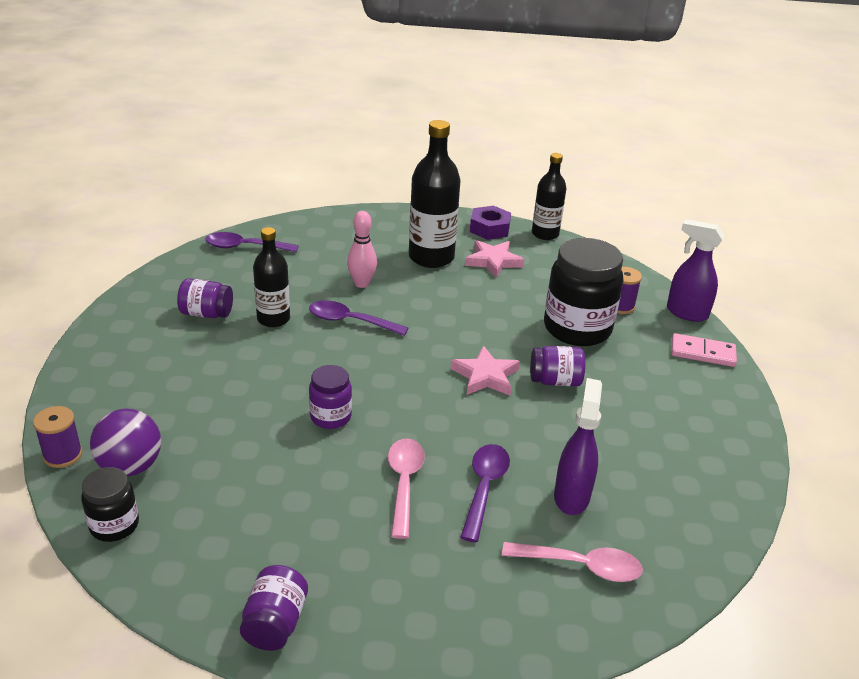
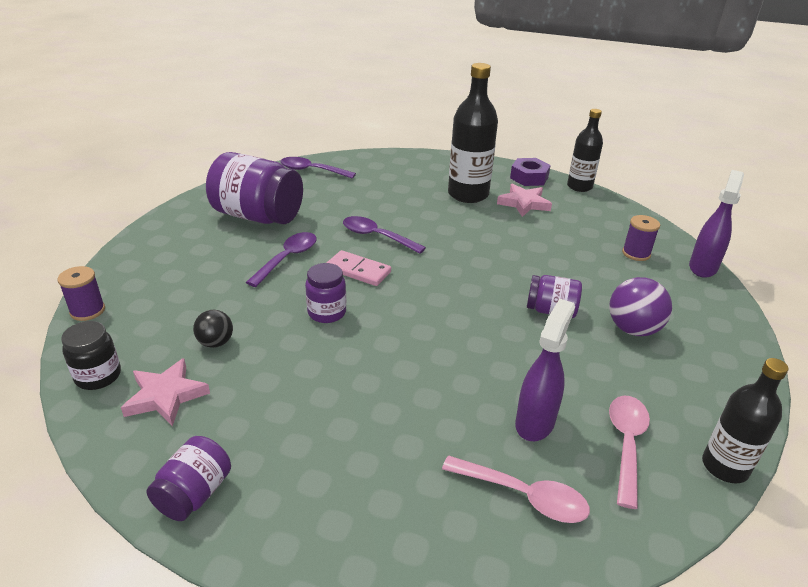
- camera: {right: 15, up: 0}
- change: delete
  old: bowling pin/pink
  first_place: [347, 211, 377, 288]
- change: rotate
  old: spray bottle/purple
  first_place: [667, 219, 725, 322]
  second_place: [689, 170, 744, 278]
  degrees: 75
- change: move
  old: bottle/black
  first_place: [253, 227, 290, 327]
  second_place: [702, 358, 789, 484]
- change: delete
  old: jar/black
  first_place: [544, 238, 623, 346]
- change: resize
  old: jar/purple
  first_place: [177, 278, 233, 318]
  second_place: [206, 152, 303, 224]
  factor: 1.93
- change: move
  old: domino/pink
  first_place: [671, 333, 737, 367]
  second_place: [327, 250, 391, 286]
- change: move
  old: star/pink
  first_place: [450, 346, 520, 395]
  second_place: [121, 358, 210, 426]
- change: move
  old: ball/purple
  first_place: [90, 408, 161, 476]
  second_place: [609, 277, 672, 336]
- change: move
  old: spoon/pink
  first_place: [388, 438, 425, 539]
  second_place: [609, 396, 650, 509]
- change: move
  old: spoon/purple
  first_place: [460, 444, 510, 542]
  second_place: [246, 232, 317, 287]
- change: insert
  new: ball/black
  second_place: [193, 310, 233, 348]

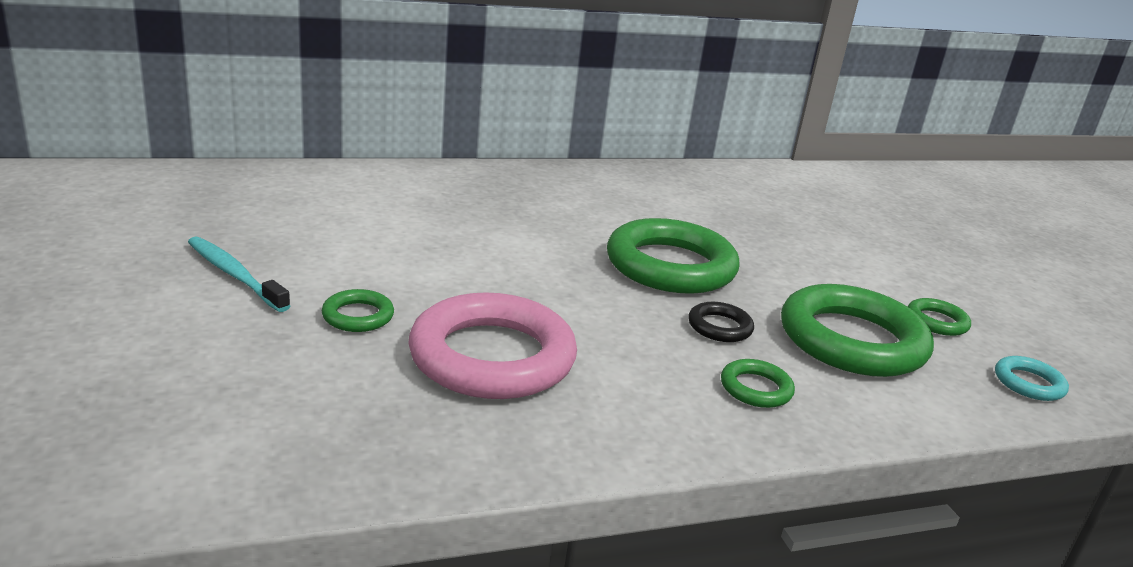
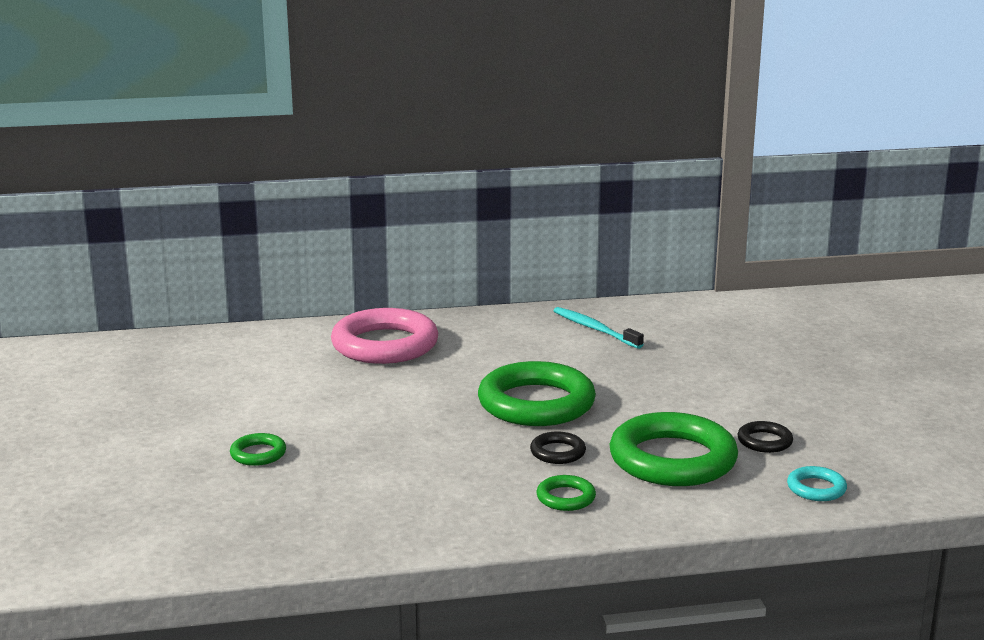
- camera: {right: 10, up: -5}
- change: move
  old: toothbrush/turquoise
  first_place: [188, 237, 290, 312]
  second_place: [553, 307, 644, 349]
- change: move
  old: ring/pink
  first_place: [408, 292, 577, 399]
  second_place: [331, 308, 438, 364]
- change: recolor
  old: ring/green
  new: ring/black
  first_place: [907, 298, 971, 336]
  second_place: [737, 421, 793, 453]

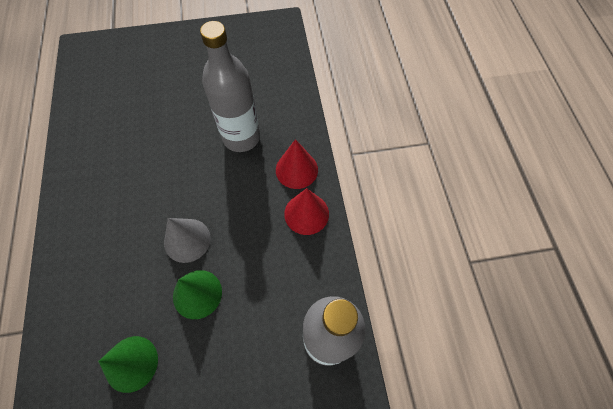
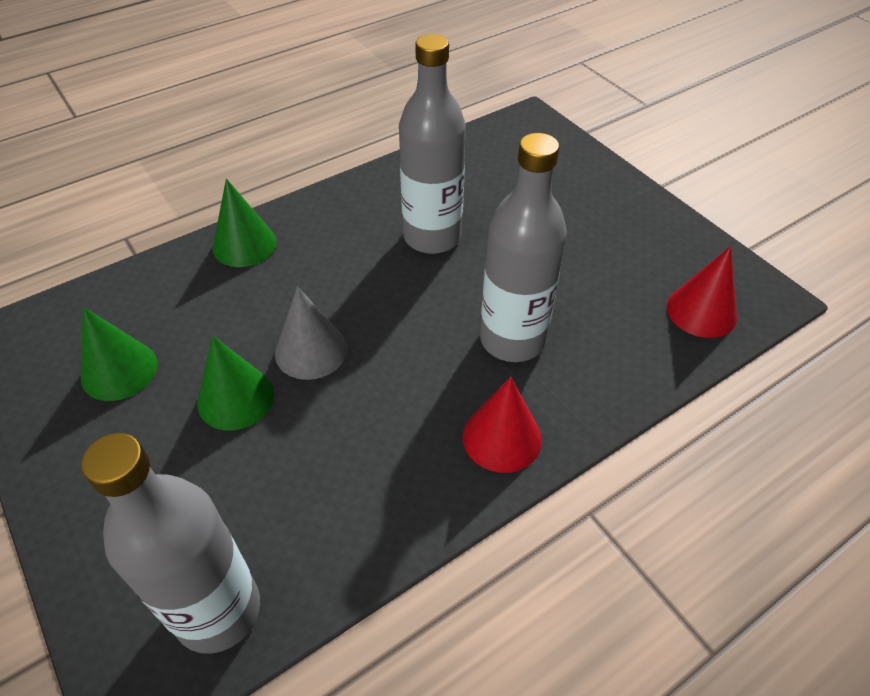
- camera: {right: 65, up: -15}
- change: move
  old: cone/red
  first_place: [284, 188, 329, 235]
  second_place: [667, 246, 737, 338]
- change: insert
  new: bottle/grey
  second_place: [399, 34, 466, 254]
- change: insert
  new: cone/green
  second_place: [213, 179, 277, 267]

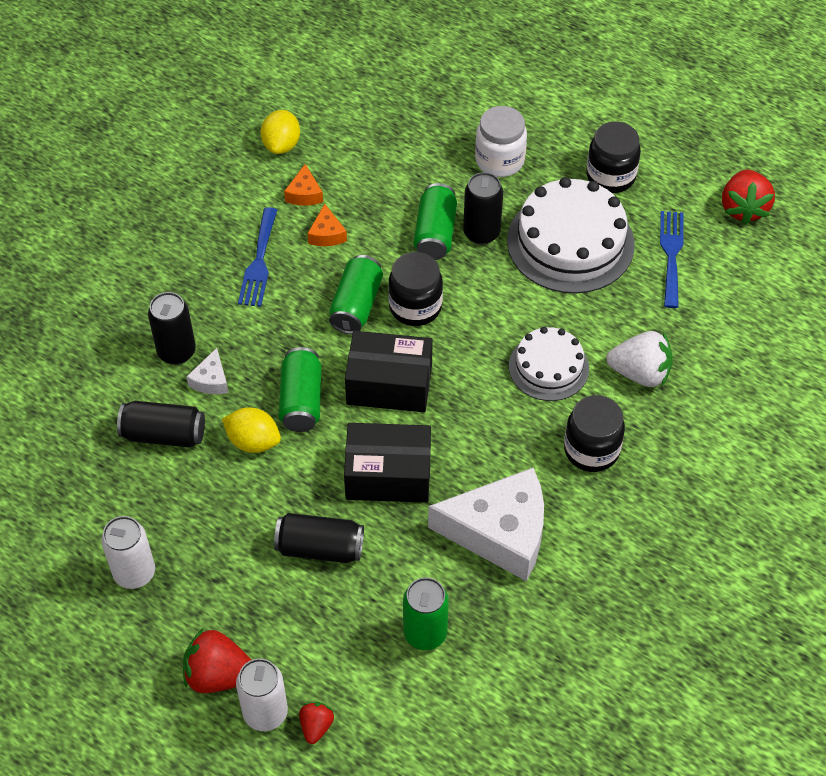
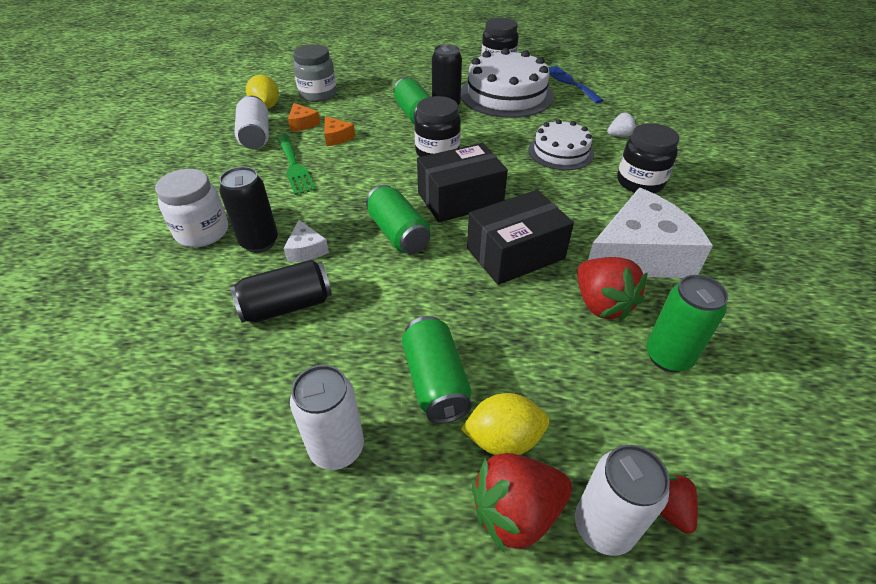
- camera: {right: -30, up: -10}
- change: move
  old: jar/white
  first_place: [475, 106, 527, 177]
  second_place: [155, 169, 228, 247]
- change: move
  old: strawberry/red
  first_place: [722, 170, 775, 225]
  second_place: [577, 257, 648, 321]
- change: recolor
  old: fork/blue
  new: fork/green
  first_place: [238, 207, 277, 307]
  second_place: [277, 135, 316, 195]
- change: move
  old: can/green
  first_place: [329, 255, 383, 334]
  second_place: [402, 316, 472, 424]
- change: resize
  old: strawberry/white
  first_place: [606, 331, 673, 387]
  second_place: [607, 113, 636, 137]
  factor: 0.55
- change: move
  old: lemon/yellow
  first_place: [222, 407, 281, 453]
  second_place: [461, 393, 549, 455]
- change: delete
  old: can/black
  first_place: [274, 513, 364, 563]
- change: insert
  new: jar/grey
  second_place: [293, 44, 337, 102]
- change: insert
  new: can/white
  second_place: [235, 95, 269, 149]

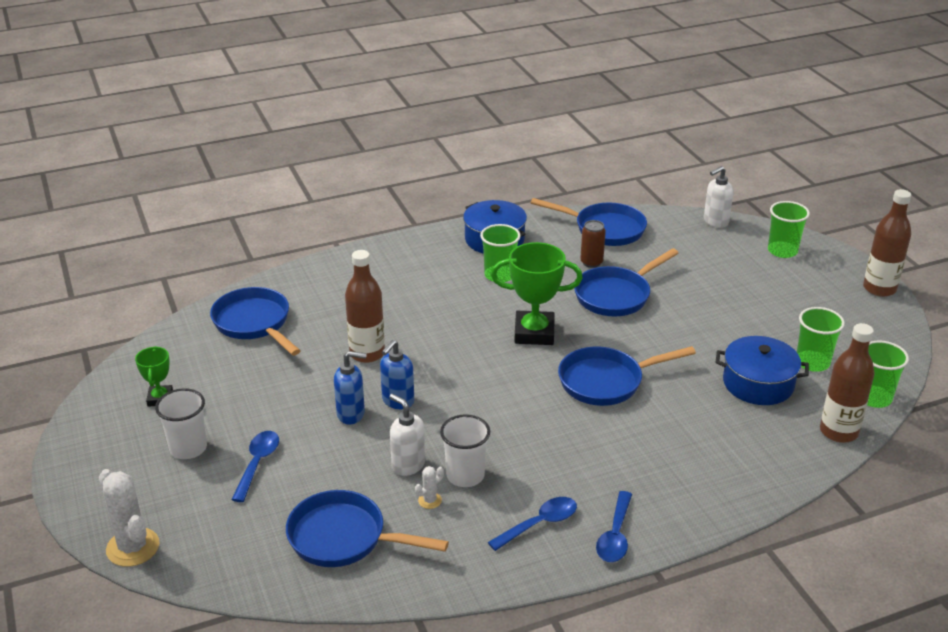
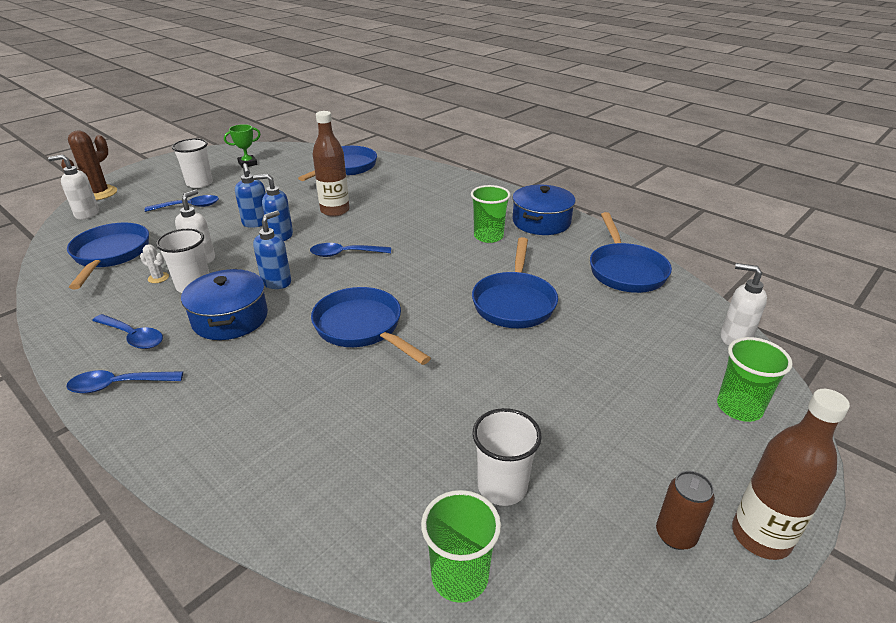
- camera: {right: 65, up: 0}
- change: move
  old: can/brown
  first_place: [580, 220, 606, 268]
  second_place: [656, 471, 715, 550]
- change: delete
  old: trophy/green
  first_place: [491, 242, 583, 345]
- change: rotate
  old: pan/blue
  first_place: [574, 248, 679, 316]
  second_place: [472, 237, 558, 328]
  degrees: -105
- change: recolor
  old: cup/green
  new: cup/white
  first_place: [797, 307, 845, 372]
  second_place: [472, 408, 542, 506]
- change: delete
  old: bottle/brown
  first_place: [820, 323, 874, 443]
- change: move
  old: pot/blue
  first_place: [716, 336, 809, 405]
  second_place: [181, 269, 268, 340]
- change: recolor
  old: cactus/white
  new: cactus/brown
  first_place: [99, 469, 159, 567]
  second_place: [61, 130, 117, 200]
- change: insert
  new: soap dispenser/white
  second_place: [48, 155, 99, 219]
- change: insert
  new: soap dispenser/blue
  second_place: [253, 210, 291, 289]
- change: insert
  new: spoon/blue
  second_place: [310, 243, 391, 257]

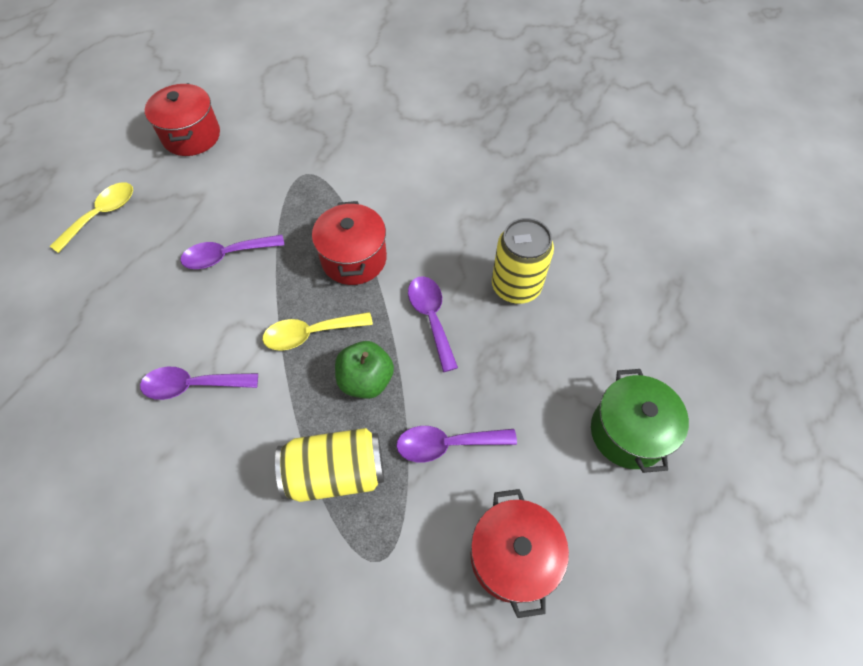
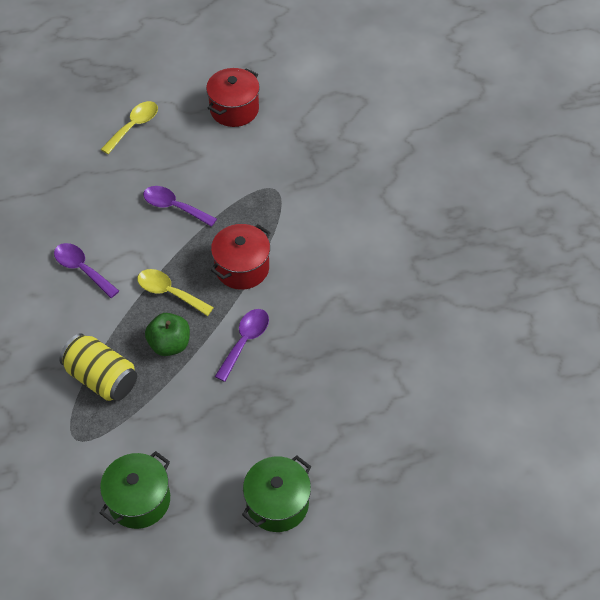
- camera: {right: 45, up: -5}
- change: rotate
  old: spoon/yellow
  first_place: [50, 182, 133, 253]
  second_place: [101, 101, 158, 154]
  degrees: -45
- change: delete
  old: can/yellow
  first_place: [492, 218, 554, 304]
- change: delete
  old: spoon/purple
  first_place: [396, 426, 517, 462]
- change: recolor
  old: pot/red
  new: pot/green
  first_place: [471, 489, 569, 618]
  second_place: [100, 451, 170, 529]

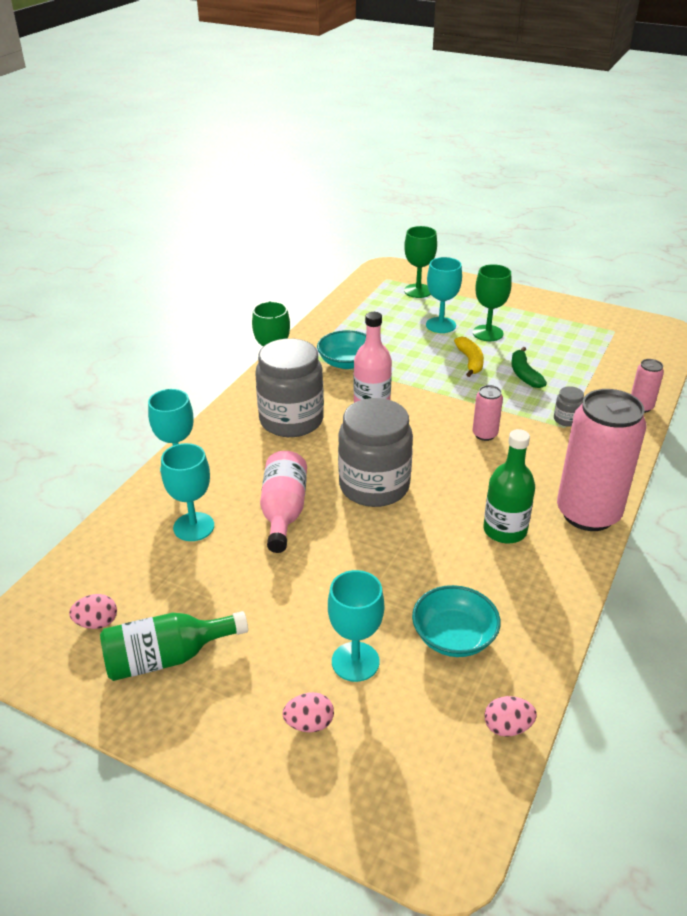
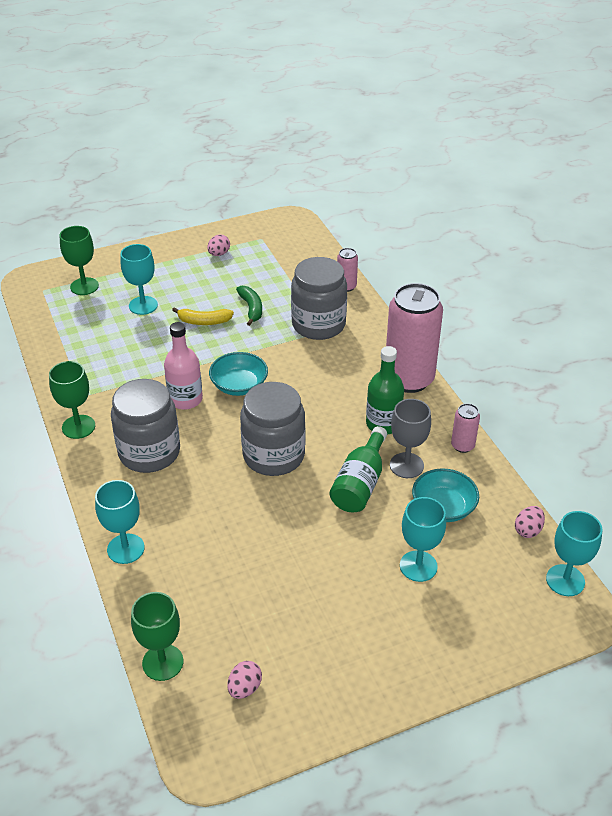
- camera: {right: -50, up: 5}
- change: move
  old: goblet/green
  first_place: [473, 264, 512, 341]
  second_place: [131, 592, 183, 681]
- change: move
  old: bowl/turquoise
  first_place: [317, 330, 366, 369]
  second_place: [209, 352, 268, 396]
- change: rotate
  old: banana/yellow
  first_place: [454, 337, 484, 377]
  second_place: [172, 307, 234, 325]
  degrees: 150
- change: rotate
  old: banana/green
  first_place: [511, 347, 547, 388]
  second_place: [236, 285, 262, 326]
  degrees: -135
- change: move
  old: can/pink
  first_place: [473, 385, 503, 441]
  second_place: [451, 404, 480, 453]
- change: resize
  old: jar/grey
  first_place: [554, 386, 584, 427]
  second_place: [291, 257, 347, 340]
  factor: 2.42
- change: move
  old: goblet/turquoise
  first_place: [161, 443, 214, 541]
  second_place: [546, 511, 602, 596]
- change: delete
  old: bottle/pink
  first_place: [260, 451, 307, 553]
- change: move
  old: bottle/green
  first_place: [100, 611, 248, 681]
  second_place: [330, 426, 387, 512]
- change: move
  old: egg/pink
  first_place: [282, 692, 334, 732]
  second_place: [207, 234, 230, 256]
- change: insert
  new: goblet/grey
  second_place: [390, 399, 431, 478]

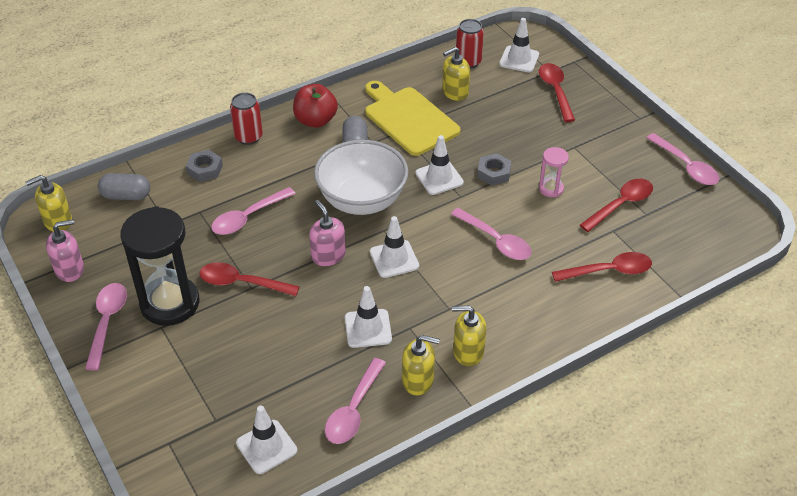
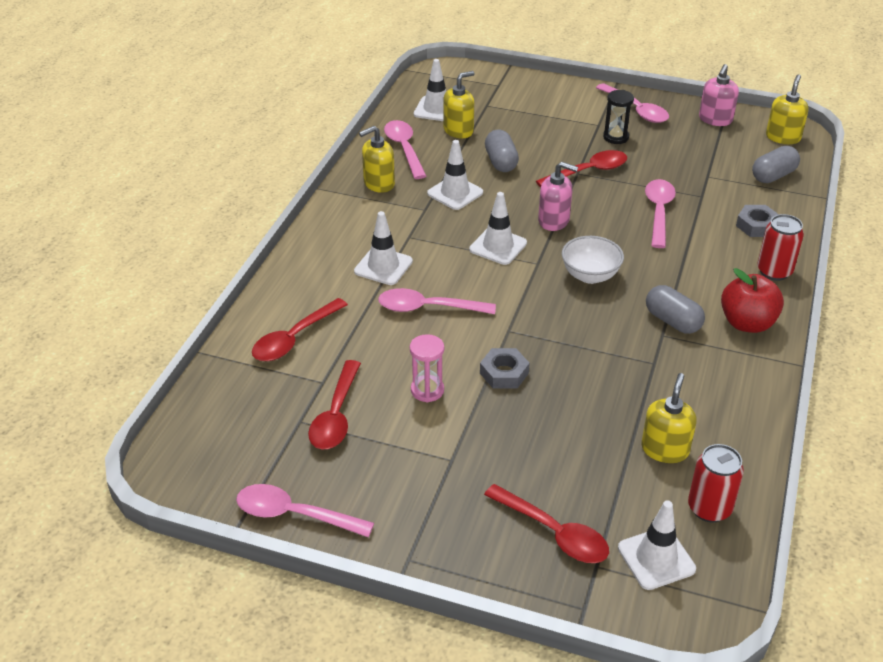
- camera: {right: 140, up: -5}
- change: delete
  old: cutting board/yellow
  first_place: [365, 81, 460, 156]
- change: move
  old: traffic cone/white
  first_place: [415, 135, 464, 195]
  second_place: [354, 211, 413, 285]
- change: resize
  old: bowl/white
  first_place: [314, 140, 408, 215]
  second_place: [562, 236, 624, 284]
  factor: 0.56
- change: resize
  old: hourglass/black
  first_place: [120, 206, 200, 326]
  second_place: [603, 90, 634, 144]
  factor: 0.46
- change: move
  old: soap dispenser/yellow
  first_place: [452, 305, 487, 366]
  second_place: [443, 71, 475, 138]
- change: insert
  new: capsule/grey
  second_place: [485, 130, 519, 172]

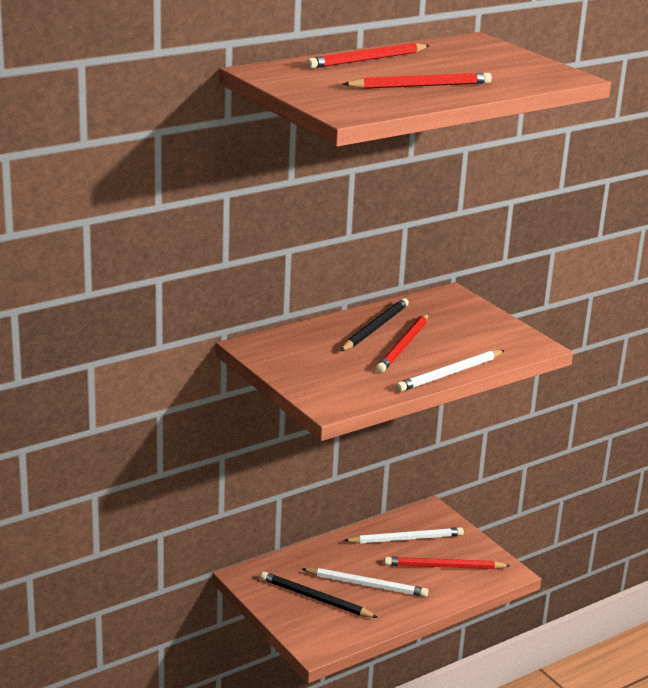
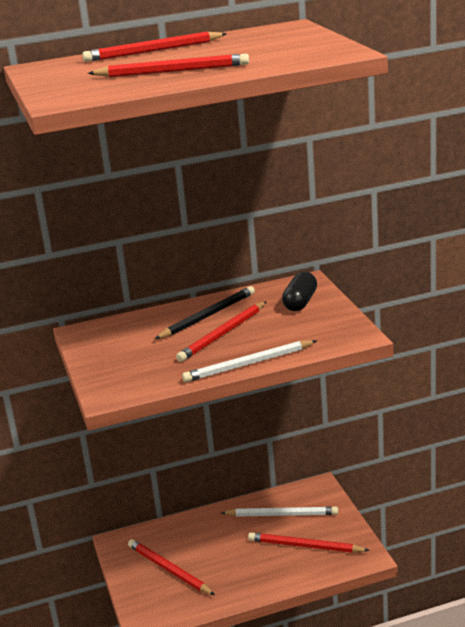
- camera: {right: 20, up: 0}
- change: delete
  old: pencil/white
  first_place: [302, 568, 428, 597]
- change: recolor
  old: pencil/black
  new: pencil/red
  first_place: [260, 571, 378, 618]
  second_place: [128, 539, 215, 595]
- change: insert
  new: capsule/black
  second_place: [282, 271, 317, 311]

